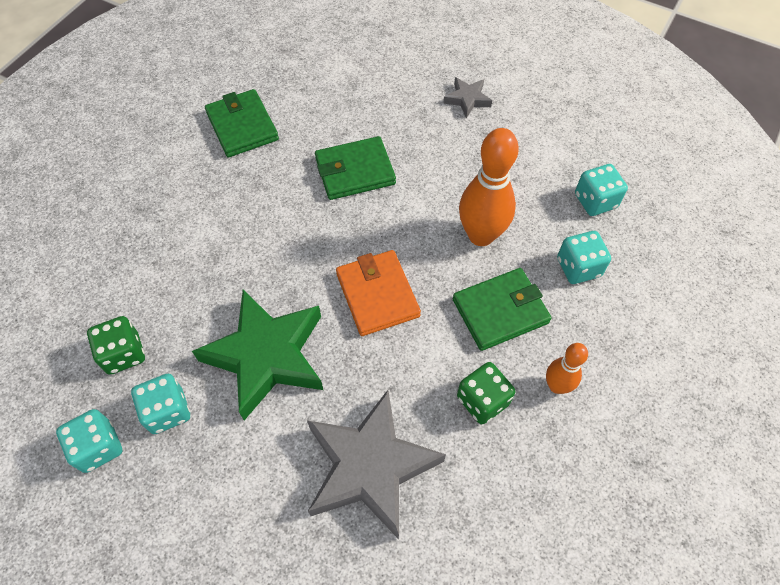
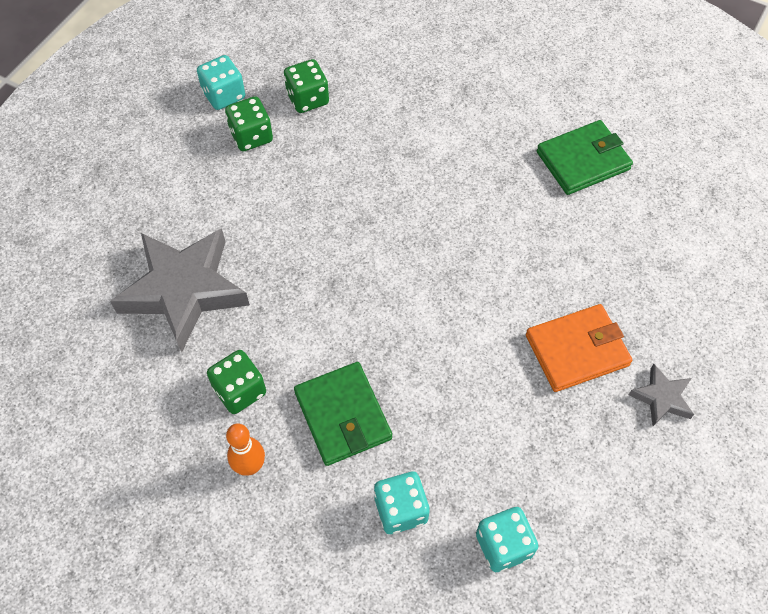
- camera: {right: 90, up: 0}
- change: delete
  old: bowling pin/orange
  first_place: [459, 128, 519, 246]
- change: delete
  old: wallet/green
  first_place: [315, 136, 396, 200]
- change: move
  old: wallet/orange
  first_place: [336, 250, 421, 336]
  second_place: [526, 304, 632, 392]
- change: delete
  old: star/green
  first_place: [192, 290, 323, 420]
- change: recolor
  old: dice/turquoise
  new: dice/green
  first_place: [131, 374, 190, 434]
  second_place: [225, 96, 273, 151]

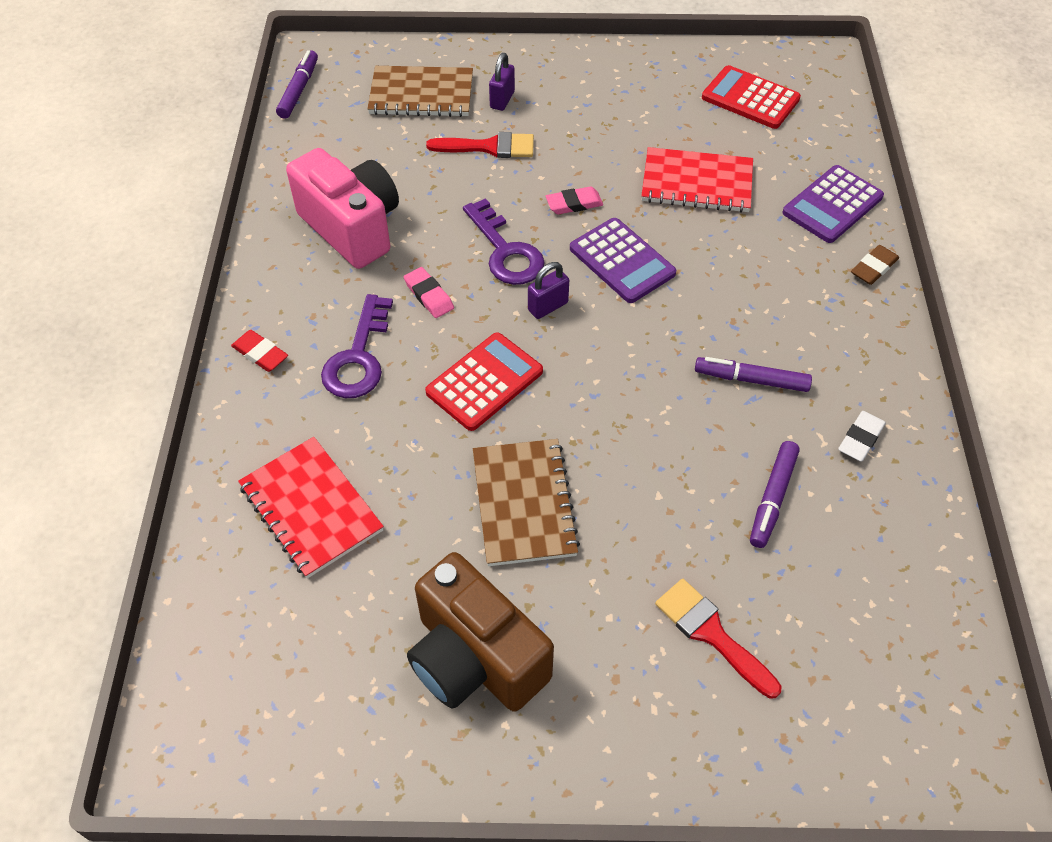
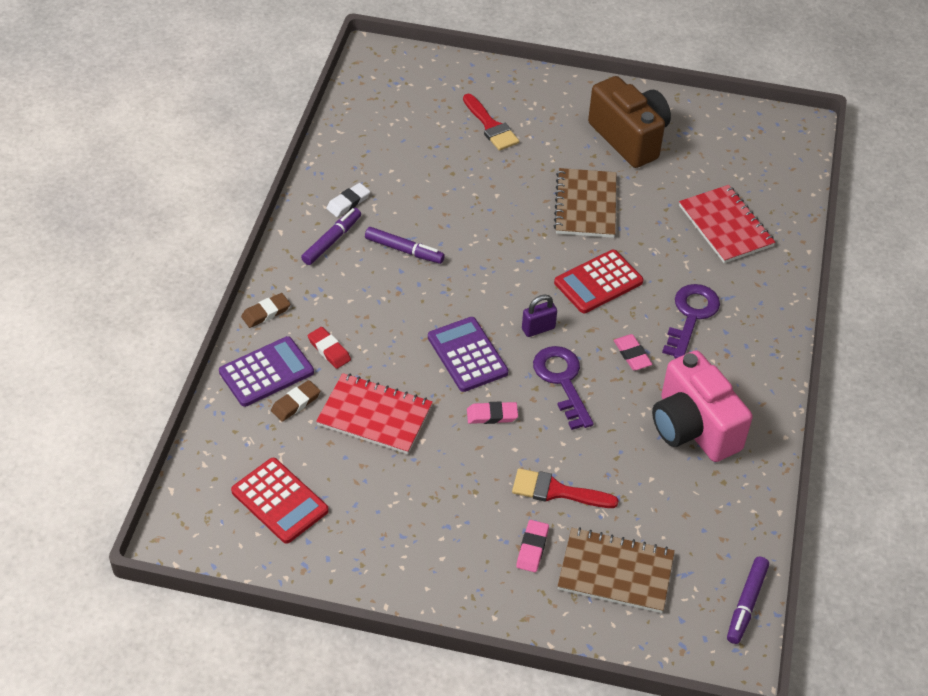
- camera: {right: -170, up: -5}
- change: replace
  old: padlock/purple
  new: eraser/pink
  first_place: [489, 53, 515, 111]
  second_place: [516, 520, 549, 572]
- change: move
  old: eraser/red
  first_place: [231, 330, 288, 372]
  second_place: [308, 327, 351, 369]
- change: move
  old: marker/purple
  first_place: [750, 441, 800, 548]
  second_place: [301, 208, 361, 265]
- change: insert
  new: eraser/brown
  second_place: [271, 380, 320, 422]

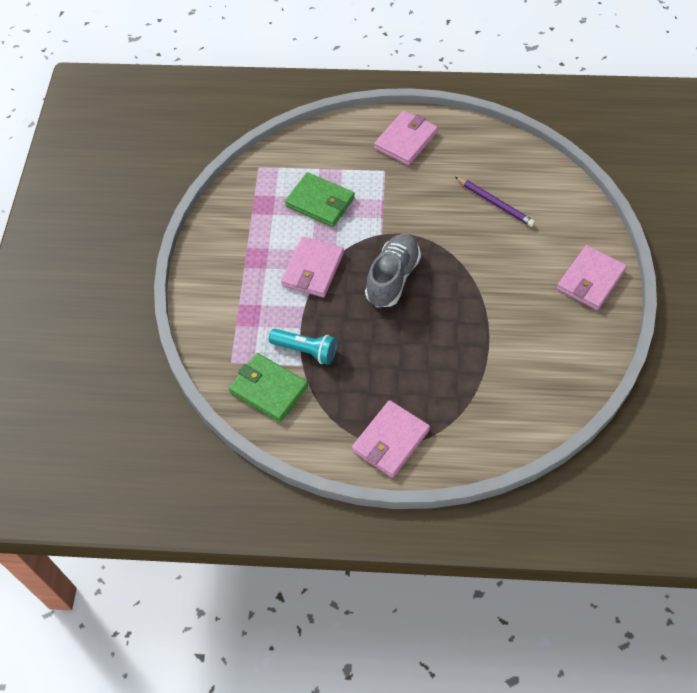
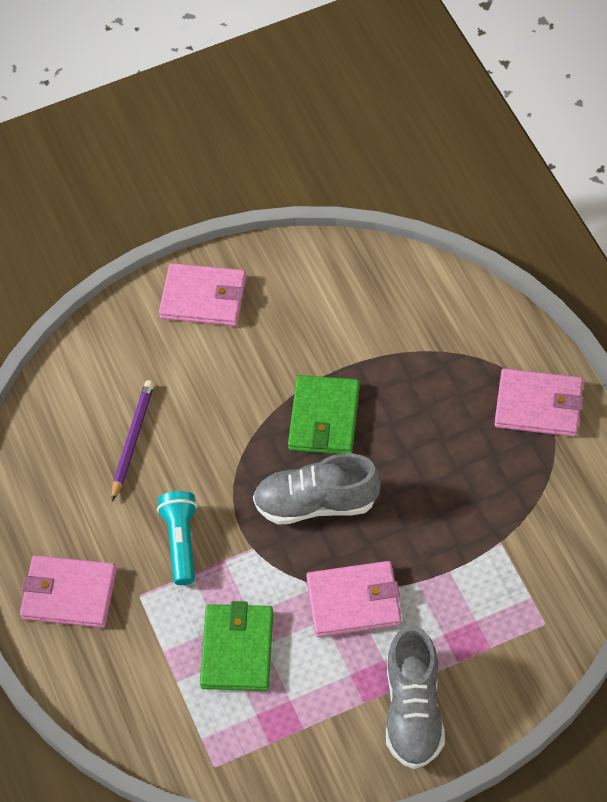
- camera: {right: -115, up: 0}
- change: move
  old: flashlight/turquoise
  first_place: [269, 329, 337, 365]
  second_place: [157, 491, 197, 585]
- change: move
  old: wallet/green
  first_place: [229, 353, 308, 422]
  second_place: [288, 375, 360, 454]
- change: insert
  new: shoe/grey
  second_place: [386, 625, 445, 769]

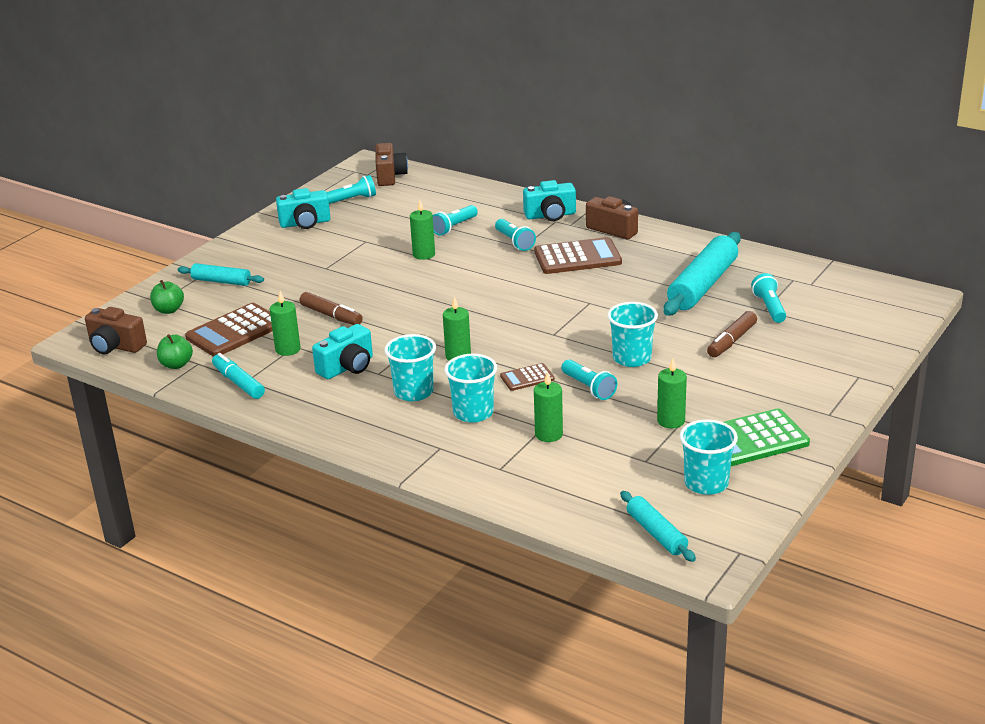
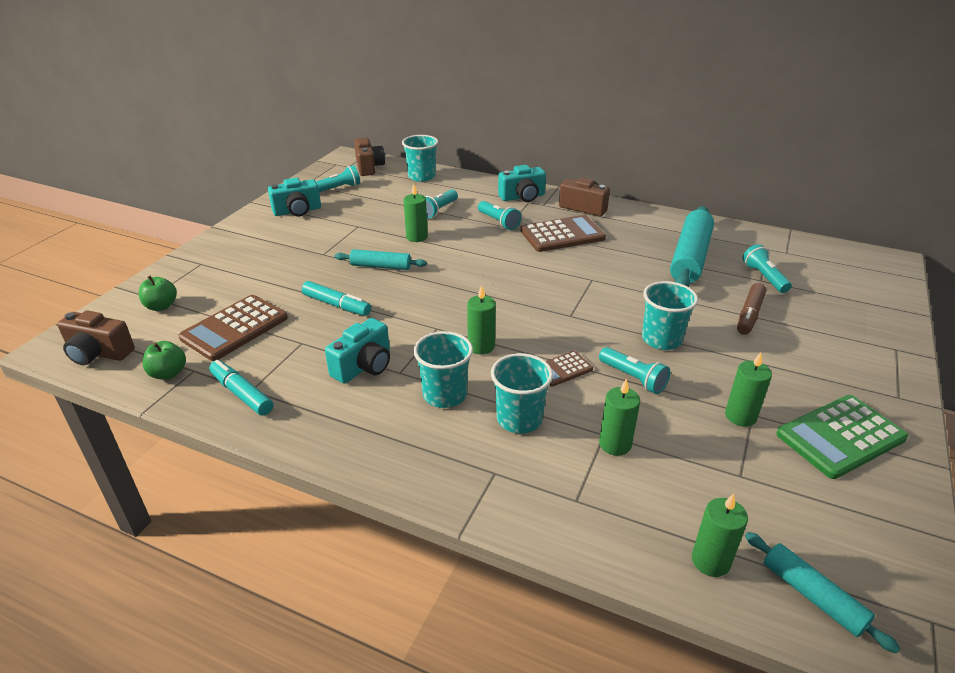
- camera: {right: -10, up: 5}
- change: move
  old: rolling pin/turquoise
  first_place: [178, 263, 264, 286]
  second_place: [335, 249, 427, 270]
- change: move
  old: candle/green
  first_place: [270, 291, 300, 356]
  second_place: [692, 493, 748, 577]
- change: recolor
  old: marker/brown
  new: marker/turquoise
  first_place: [300, 292, 362, 325]
  second_place: [302, 281, 371, 316]
- change: move
  old: cup/turquoise
  first_place: [680, 419, 738, 495]
  second_place: [402, 135, 438, 182]

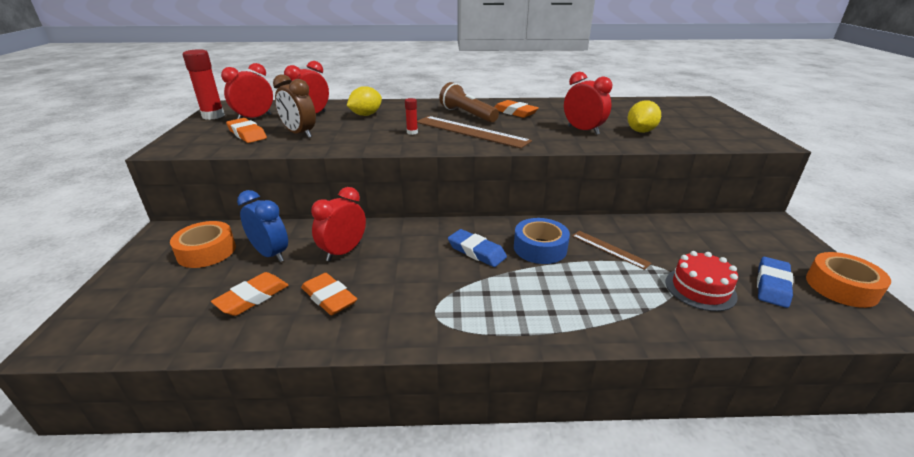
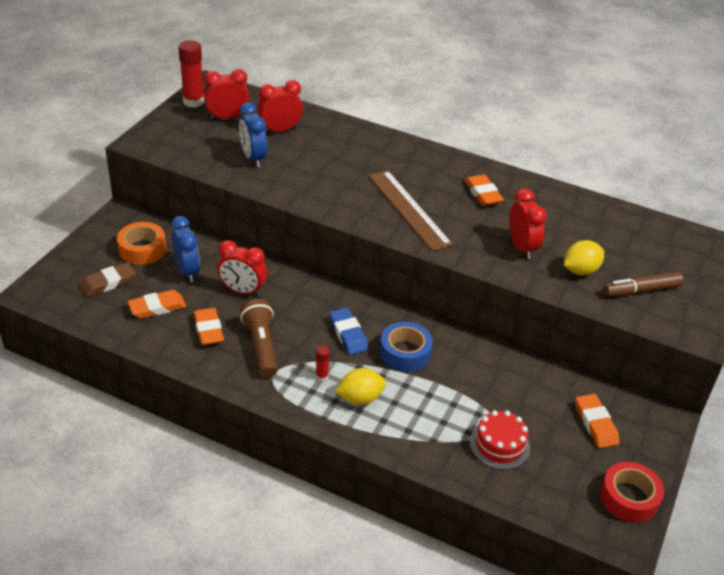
- camera: {right: 25, up: 10}
- change: recolor
  old: clock/brown
  new: clock/blue
  first_place: [273, 74, 316, 138]
  second_place: [239, 102, 267, 167]
- change: move
  old: flashlight/brown
  first_place: [439, 82, 499, 123]
  second_place: [240, 299, 278, 377]
- change: move
  old: lemon/yellow
  first_place: [347, 86, 382, 116]
  second_place: [335, 368, 386, 405]
- change: move
  old: glue stick/red
  first_place: [405, 98, 418, 135]
  second_place: [316, 346, 330, 381]
- change: move
  old: eraser/orange
  first_place: [226, 118, 267, 143]
  second_place: [576, 394, 619, 448]
- change: rotate
  old: clock/red
  first_place: [311, 187, 366, 262]
  second_place: [217, 240, 267, 296]
  degrees: -135
- change: delete
  old: ruler/brown
  first_place: [572, 231, 652, 270]
- change: recolor
  old: tape/orange
  new: tape/red
  first_place: [806, 252, 891, 308]
  second_place: [600, 462, 664, 523]
- change: delete
  old: eraser/blue
  first_place: [757, 257, 794, 308]
- change: insert
  new: eraser/brown
  second_place: [79, 262, 136, 297]
- change: insert
  new: marker/brown
  second_place: [603, 272, 684, 296]

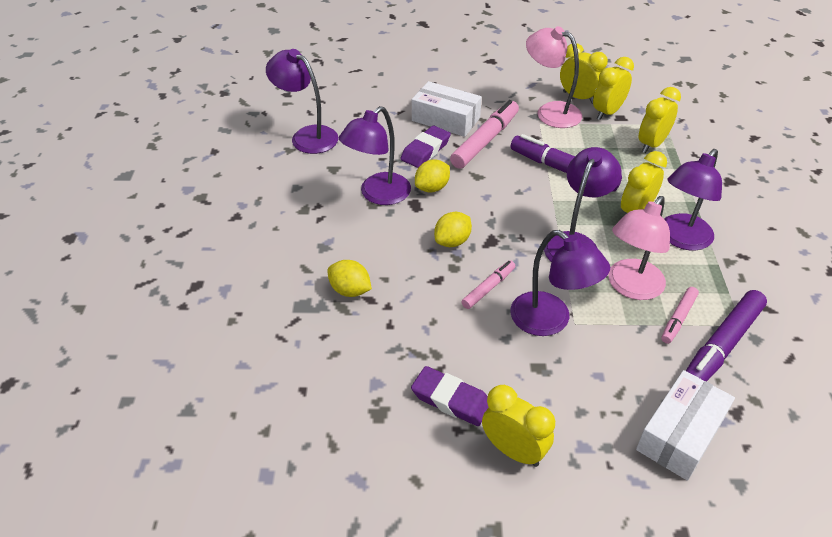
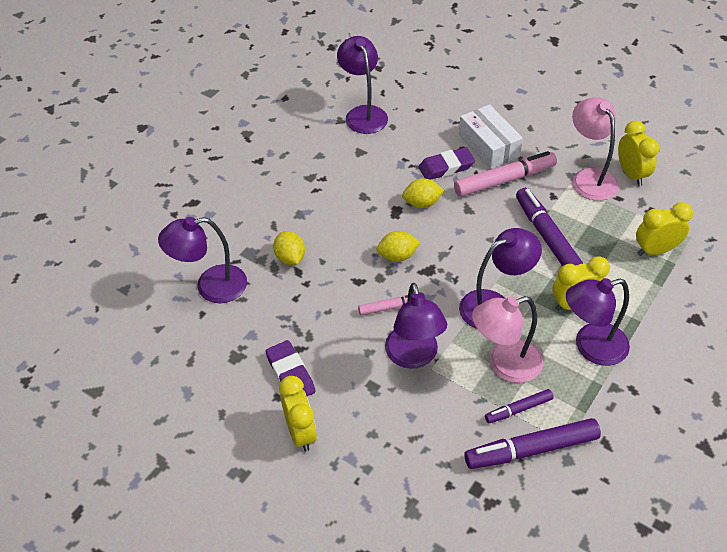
- camera: {right: 35, up: 5}
- change: delete
  old: clock/yellow
  first_place: [593, 57, 634, 120]
- change: move
  old: lamp/purple
  first_place: [339, 106, 411, 205]
  second_place: [158, 217, 247, 303]
- change: recolor
  old: marker/pink
  new: marker/purple
  first_place: [661, 287, 699, 344]
  second_place: [485, 389, 553, 423]
- change: delete
  old: box/white
  first_place: [636, 370, 735, 481]

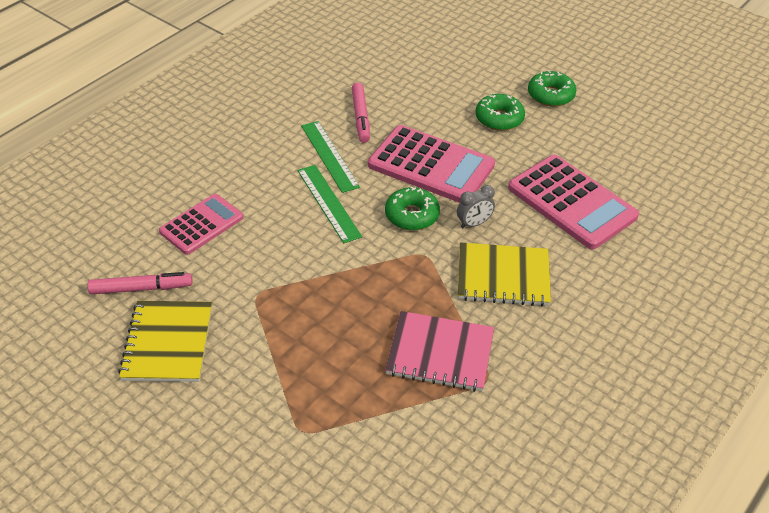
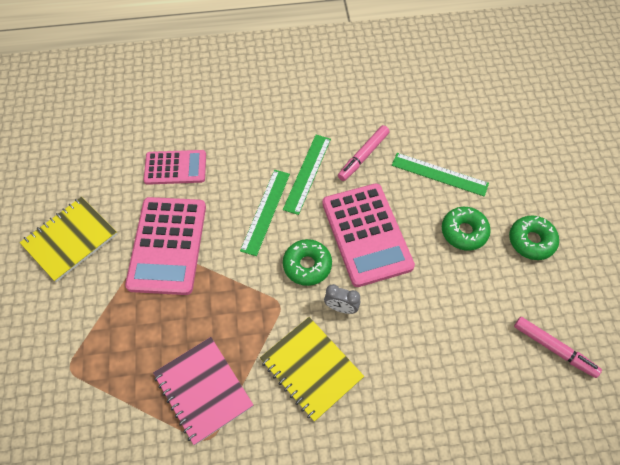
- camera: {right: 45, up: 15}
- change: move
  old: calculator/pink
  first_place: [508, 155, 639, 249]
  second_place: [125, 197, 206, 295]
- change: move
  old: marker/pink
  first_place: [88, 272, 192, 295]
  second_place: [514, 317, 602, 378]
- change: insert
  new: ruler/green
  second_place: [392, 153, 489, 197]

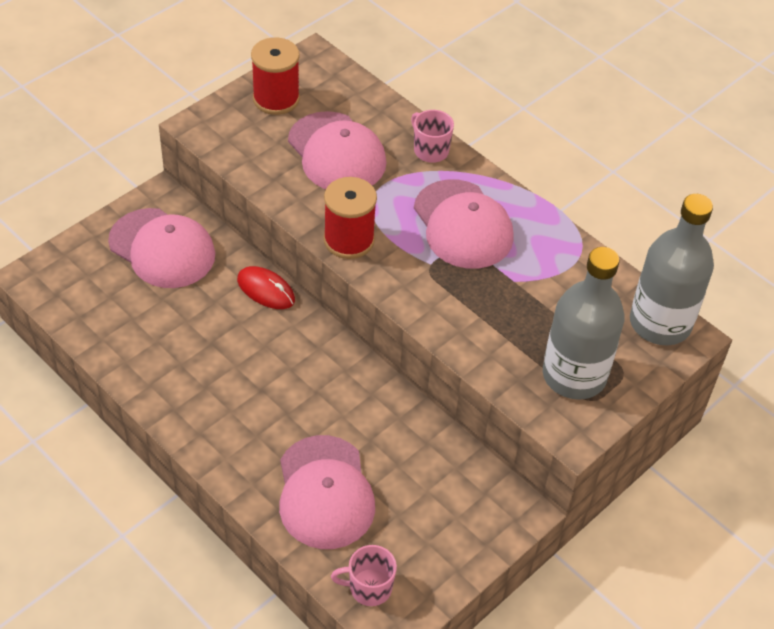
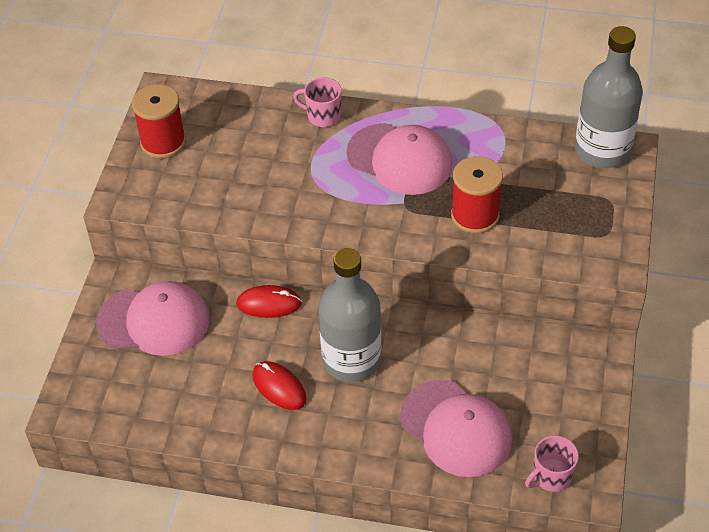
- camera: {right: -30, up: 0}
- change: delete
  old: cap/pink
  first_place: [288, 111, 386, 189]
- change: move
  old: spool/red
  first_place: [324, 177, 377, 259]
  second_place: [451, 156, 503, 234]
- change: move
  old: bottle/grey
  first_place: [543, 247, 625, 400]
  second_place: [318, 248, 382, 382]
- change: insert
  new: mouse/red
  second_place: [252, 361, 307, 410]

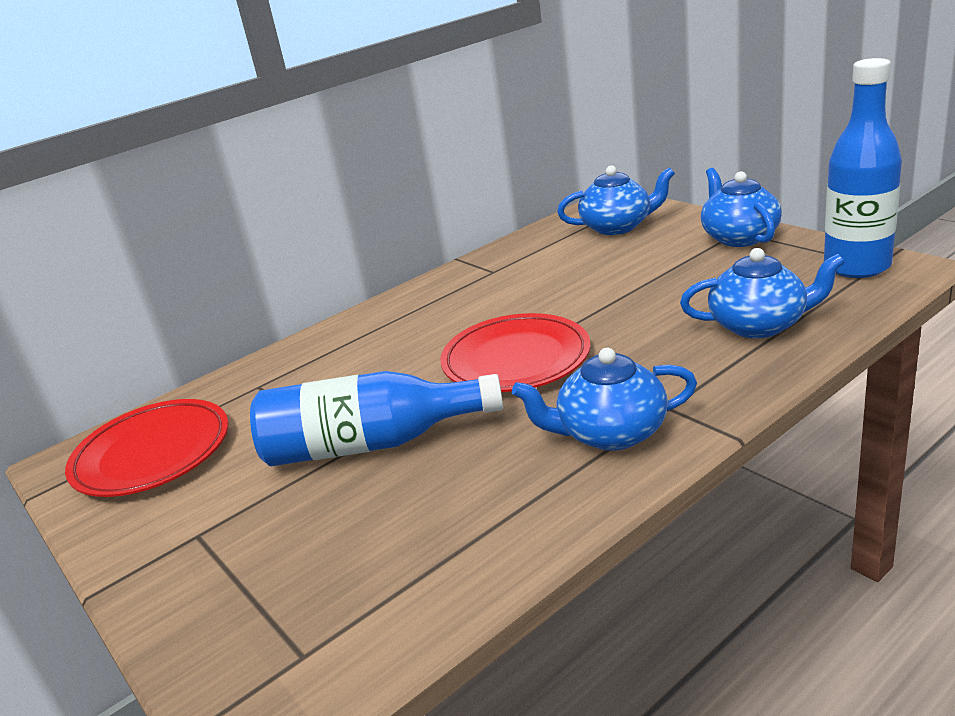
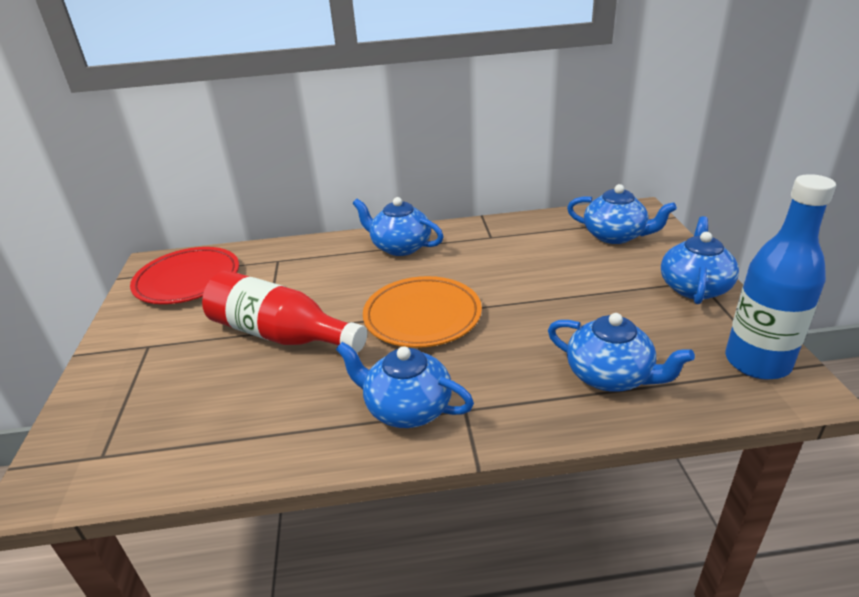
- camera: {right: 30, up: 5}
- change: recolor
  old: plate/red
  new: plate/orange
  first_place: [440, 313, 591, 392]
  second_place: [363, 276, 482, 348]
- change: recolor
  old: bottle/blue
  new: bottle/red
  first_place: [250, 371, 503, 466]
  second_place: [202, 270, 367, 353]
- change: insert
  new: teapot/blue
  second_place: [353, 197, 444, 256]

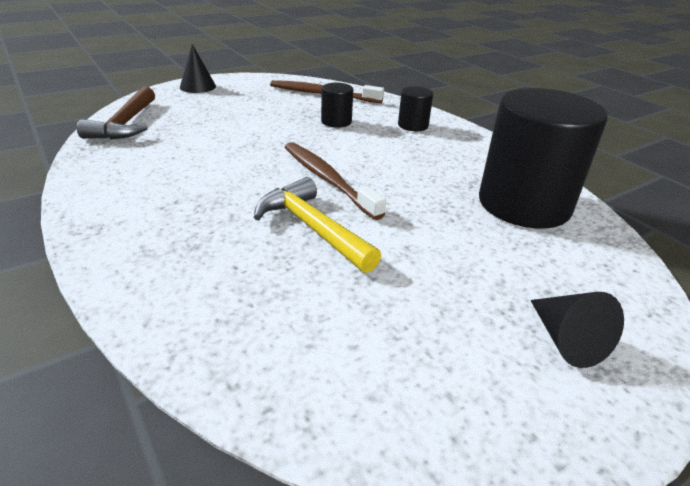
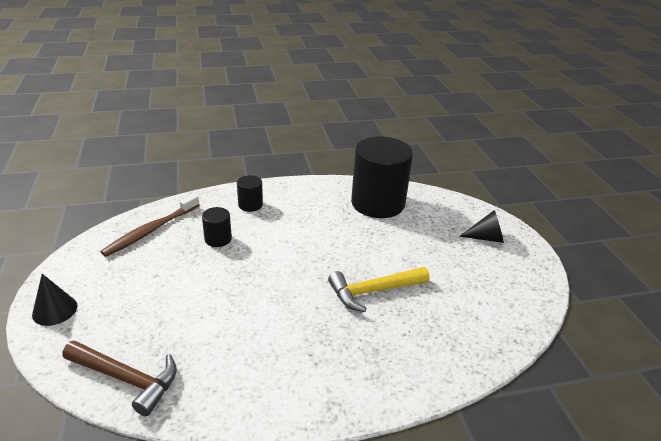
- camera: {right: -70, up: 0}
- change: delete
  old: toothbrush/brown
  first_place: [285, 142, 386, 220]

